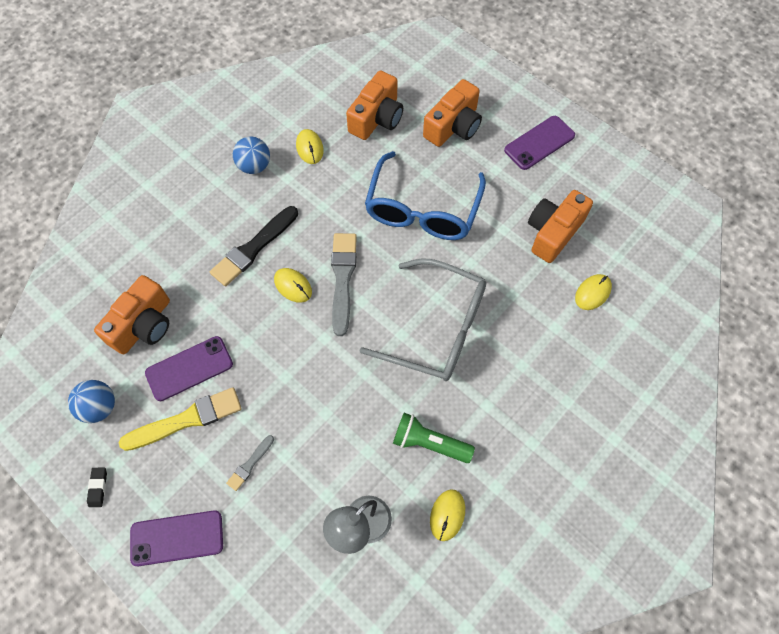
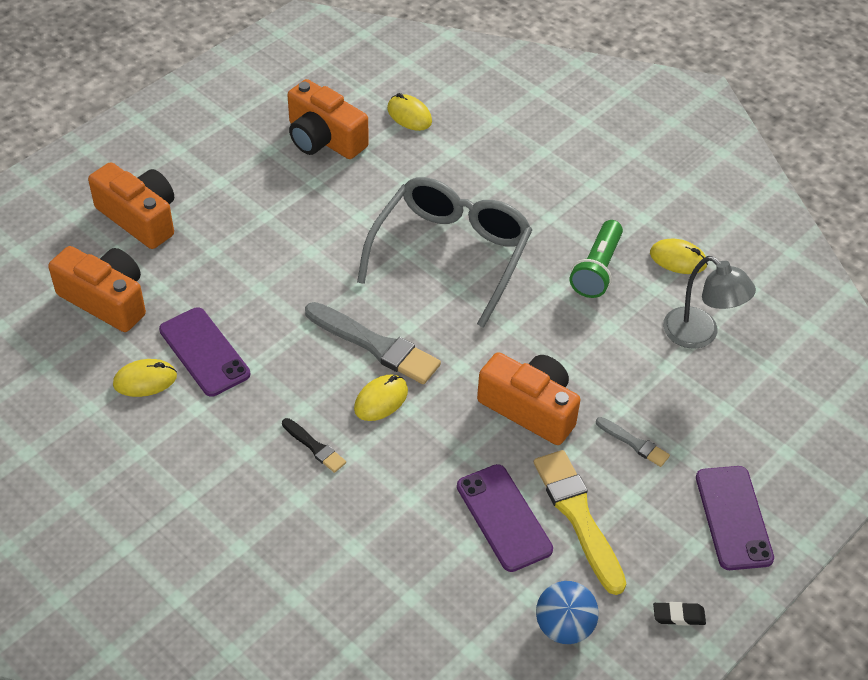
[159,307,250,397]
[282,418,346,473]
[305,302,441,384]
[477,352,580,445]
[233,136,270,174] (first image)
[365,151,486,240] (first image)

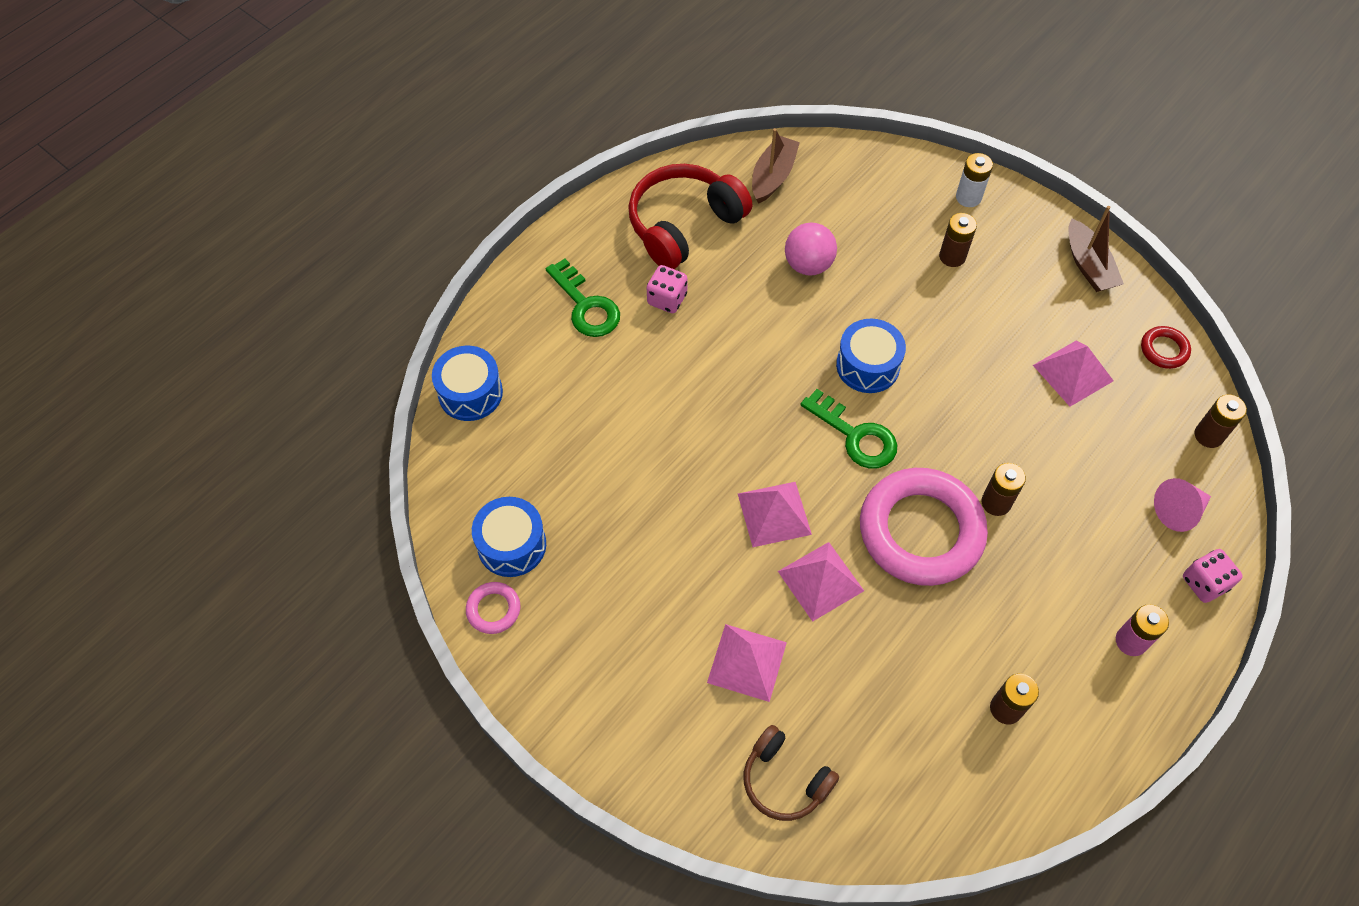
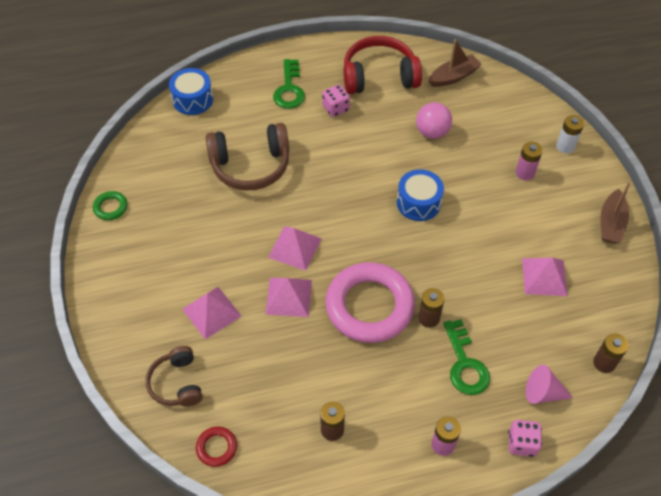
[93,191,128,220]
[196,426,237,467]
[206,123,289,191]
[443,319,490,395]
[516,142,543,180]
[472,497,546,577] (first image)

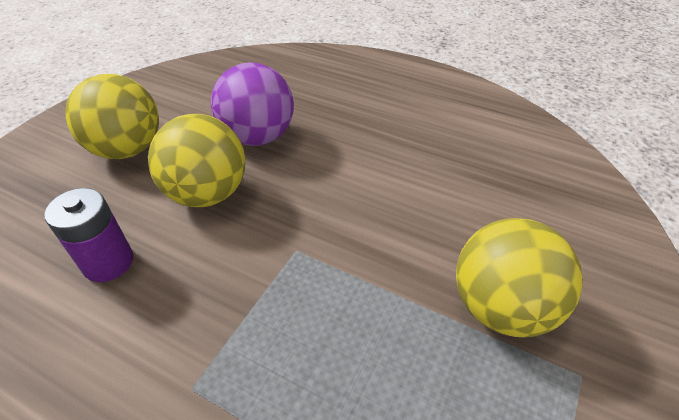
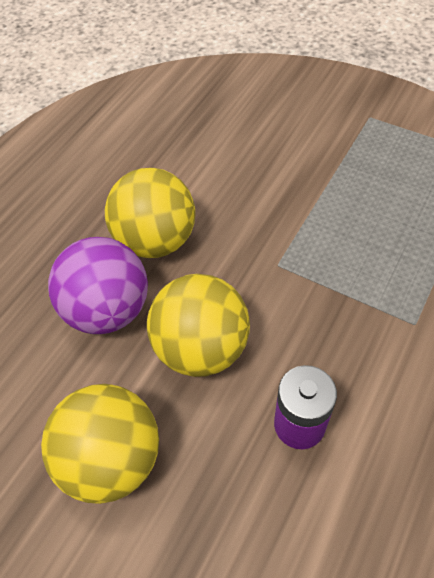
[105,168,195,258]

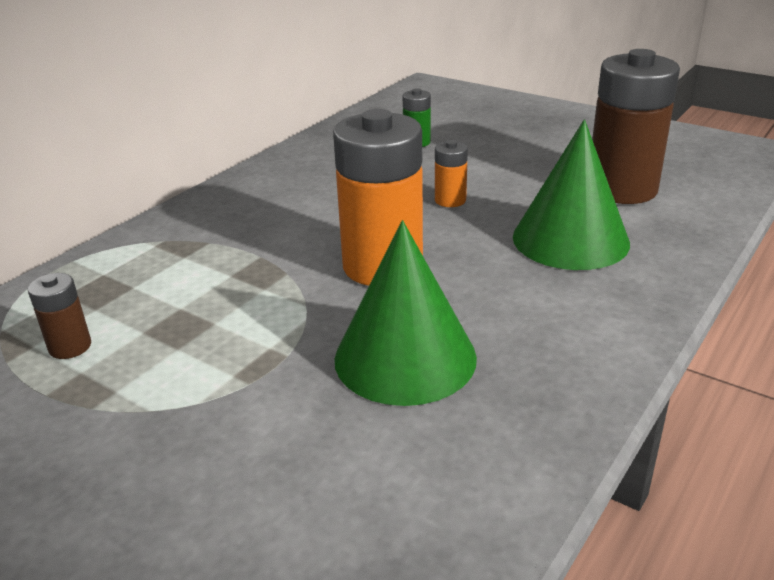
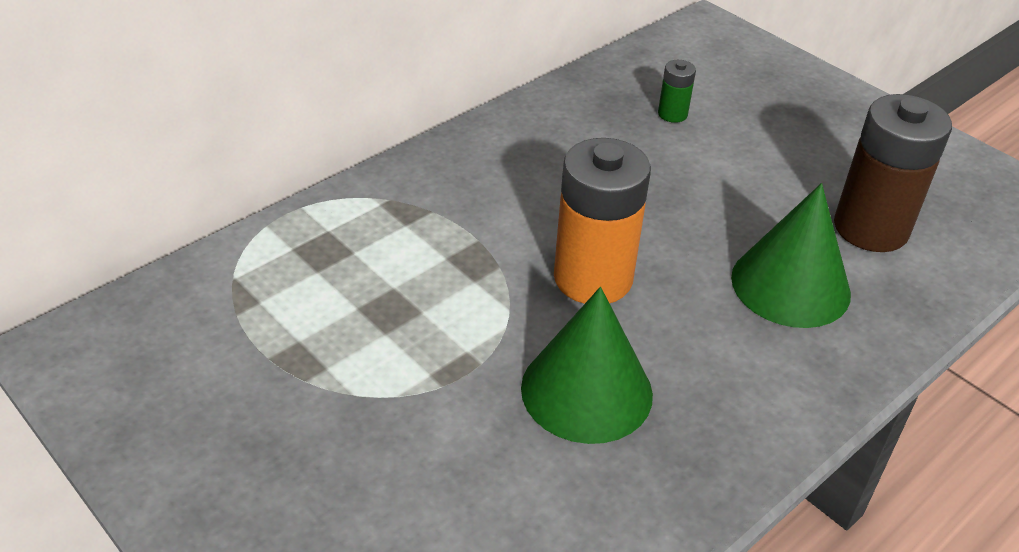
[28,273,91,359] (first image)
[435,140,468,207] (first image)

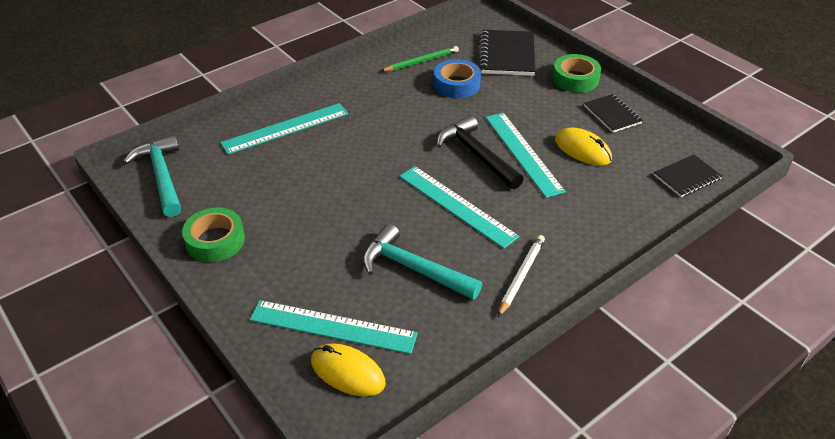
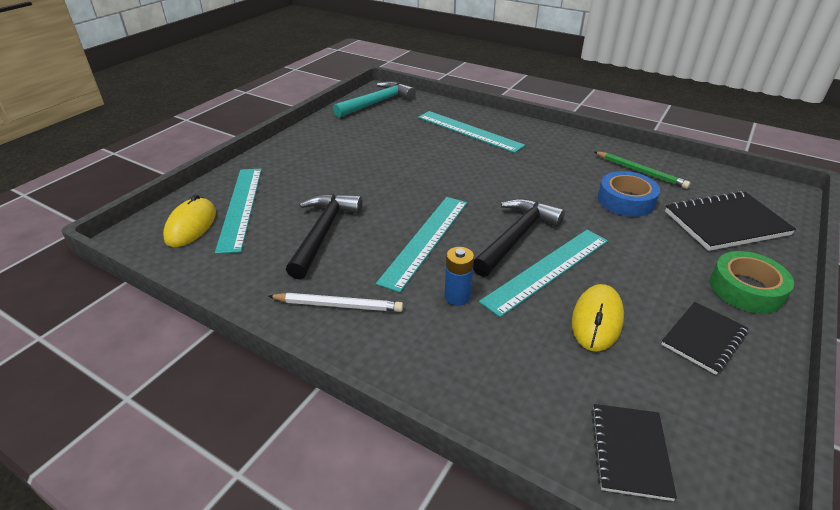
[286,193,363,280]
[445,247,474,306]
[591,404,677,501]
[182,207,245,262] (first image)

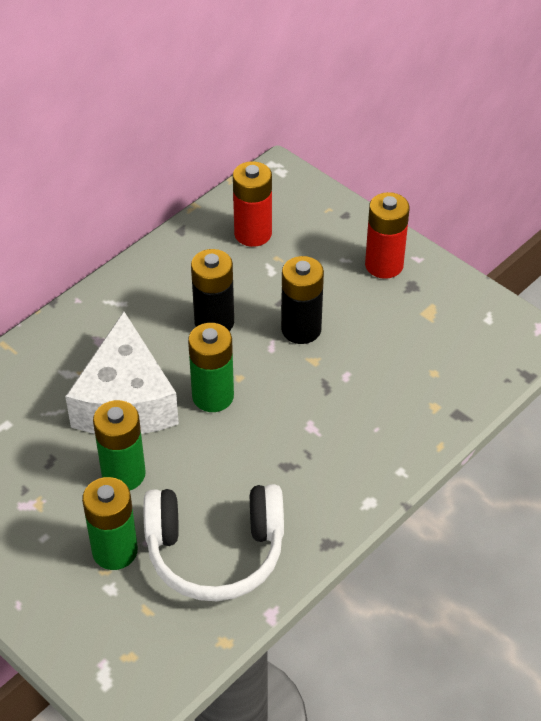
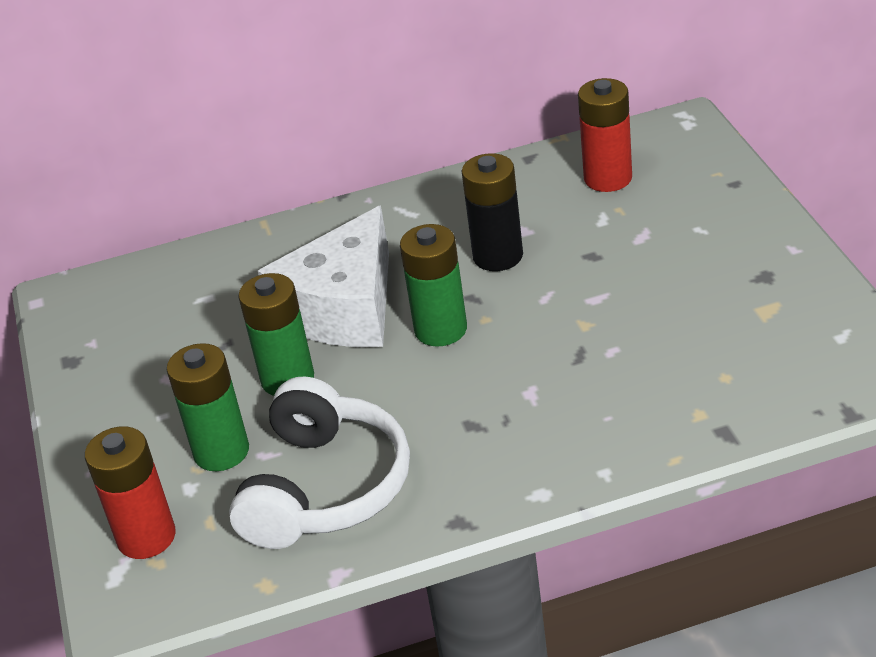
[85,426,176,559]
[229,376,410,549]
[281,256,324,344] (first image)

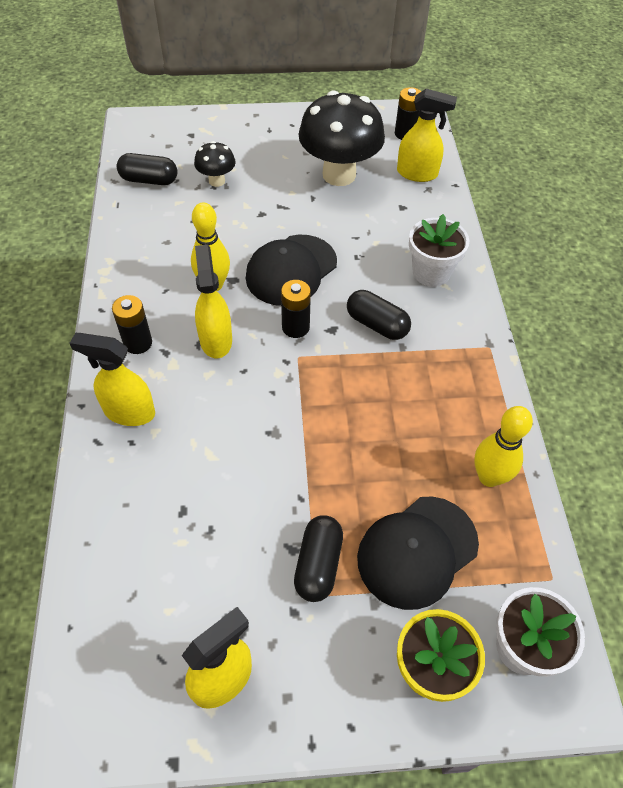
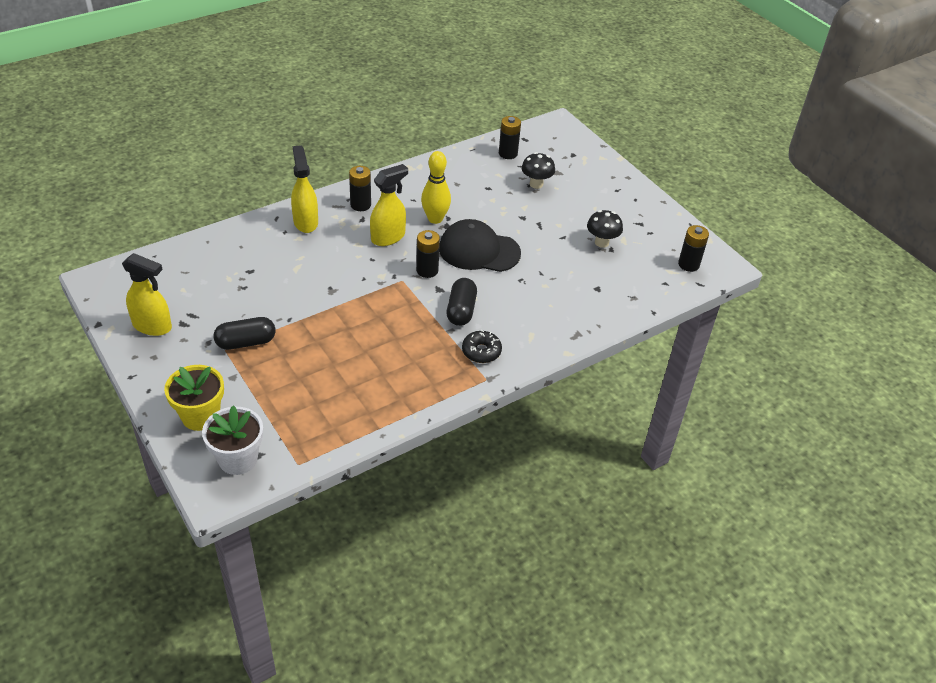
[462,330,502,363]
[499,116,521,159]
[587,210,623,248]
[357,497,479,610] (first image)
[397,89,457,182] (first image)
[409,214,469,287] (first image)
[474,406,533,487] (first image)

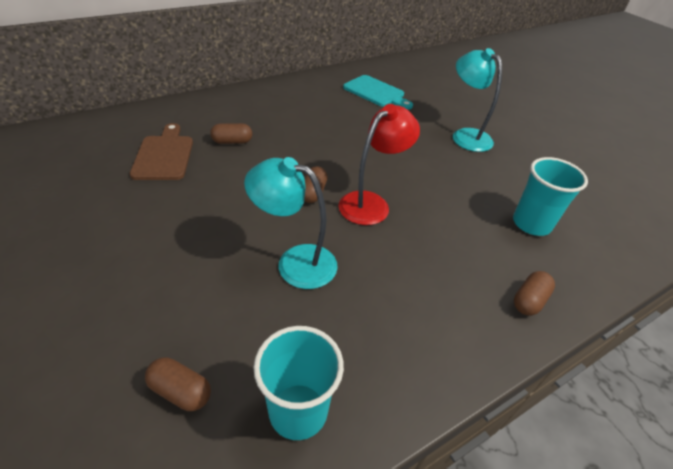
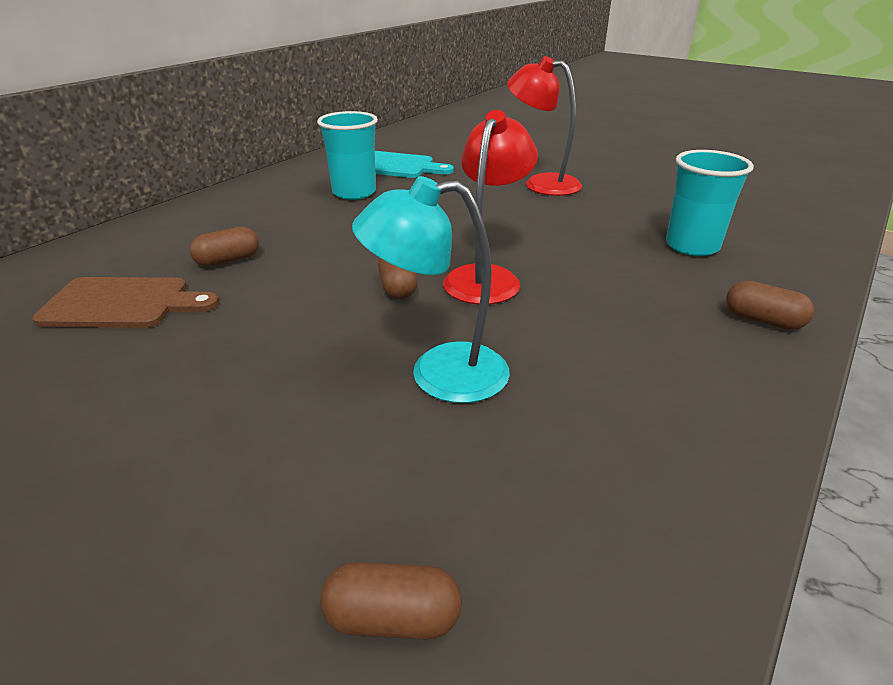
[33,277,219,328]
[317,111,378,200]
[507,56,582,196]
[726,281,814,330]

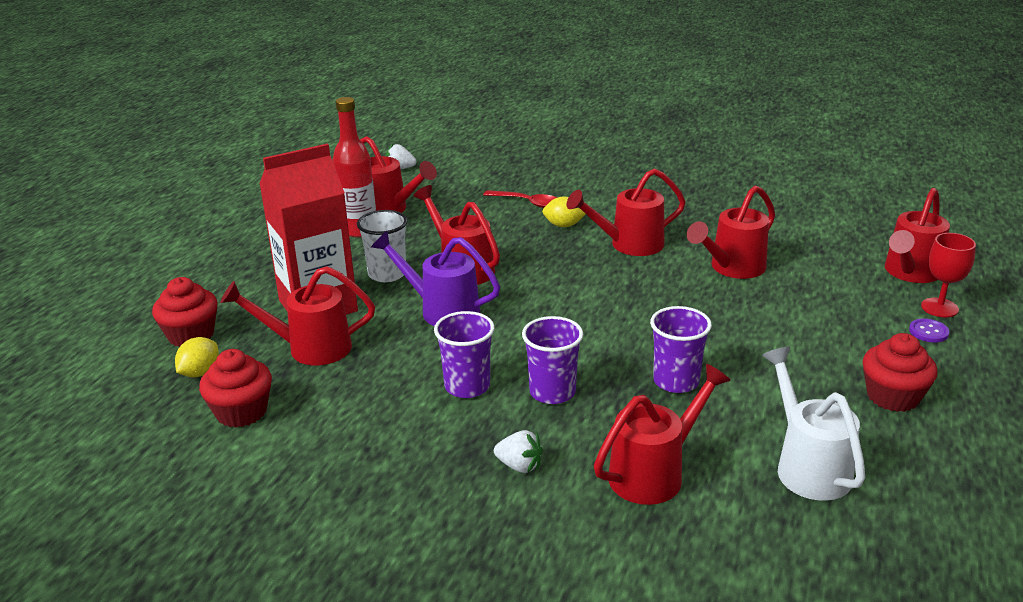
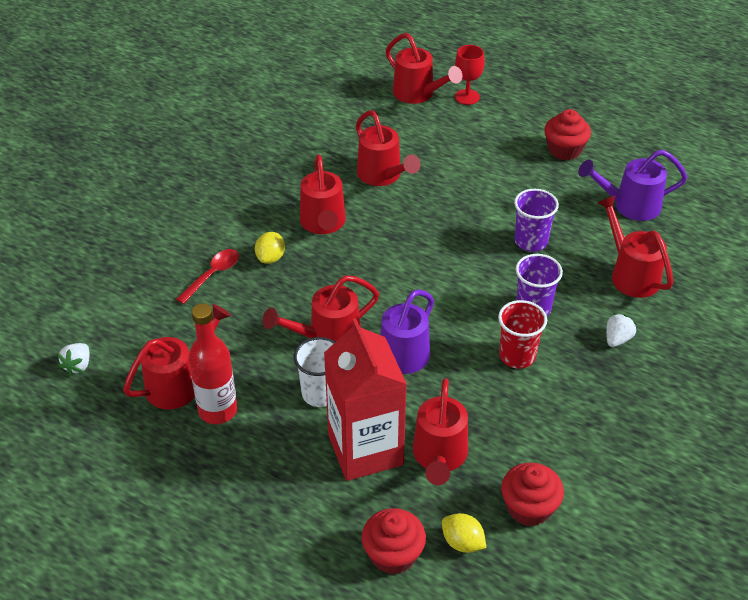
[498,300,547,369]
[578,150,688,221]
[909,318,949,342] (first image)

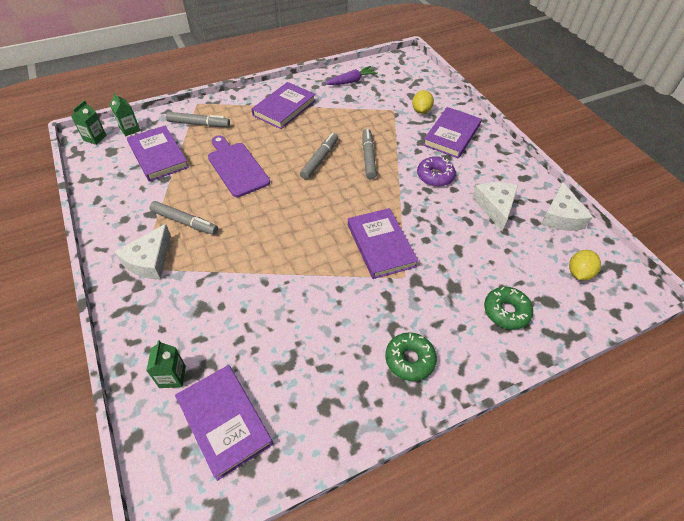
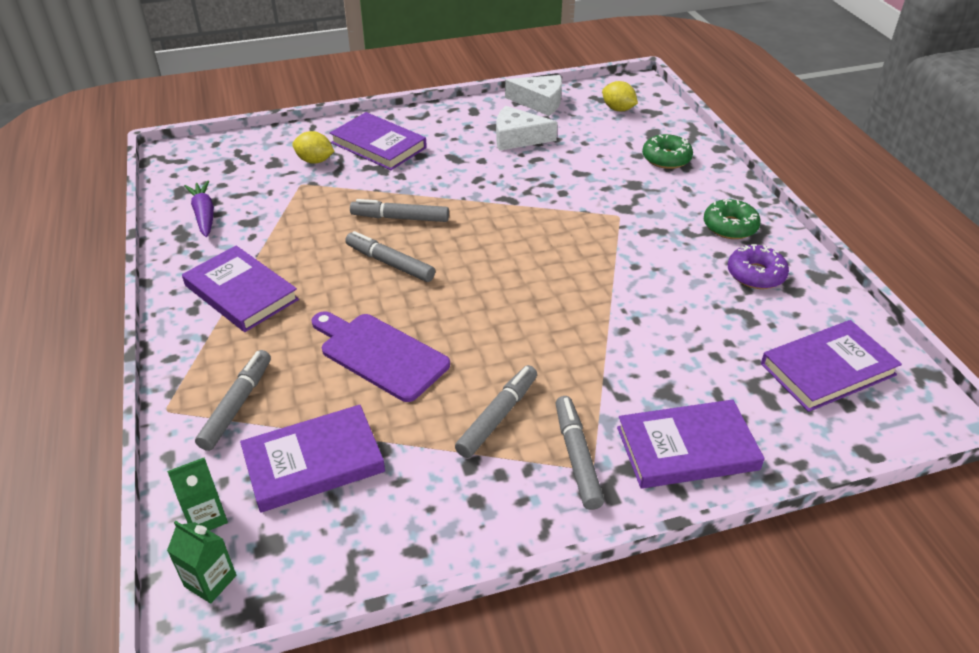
[311,311,450,402]
[556,396,604,510]
[617,400,765,489]
[728,244,789,289]
[146,340,186,388] (first image)

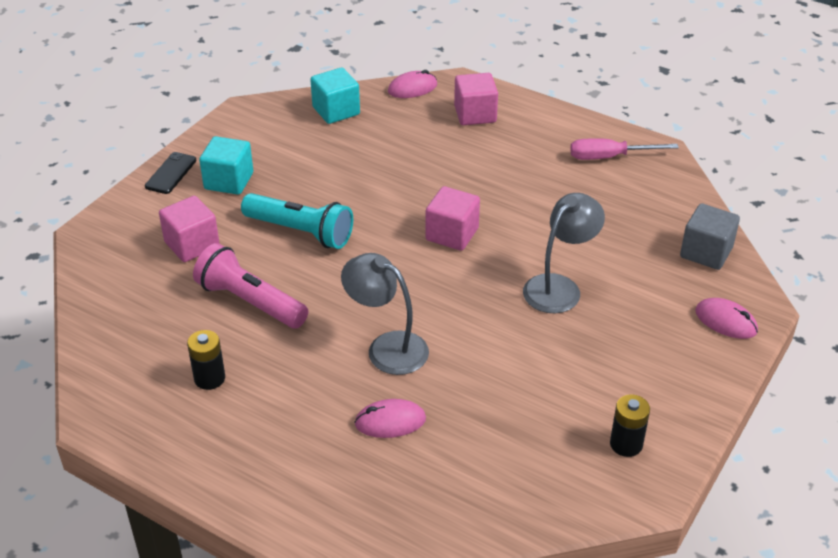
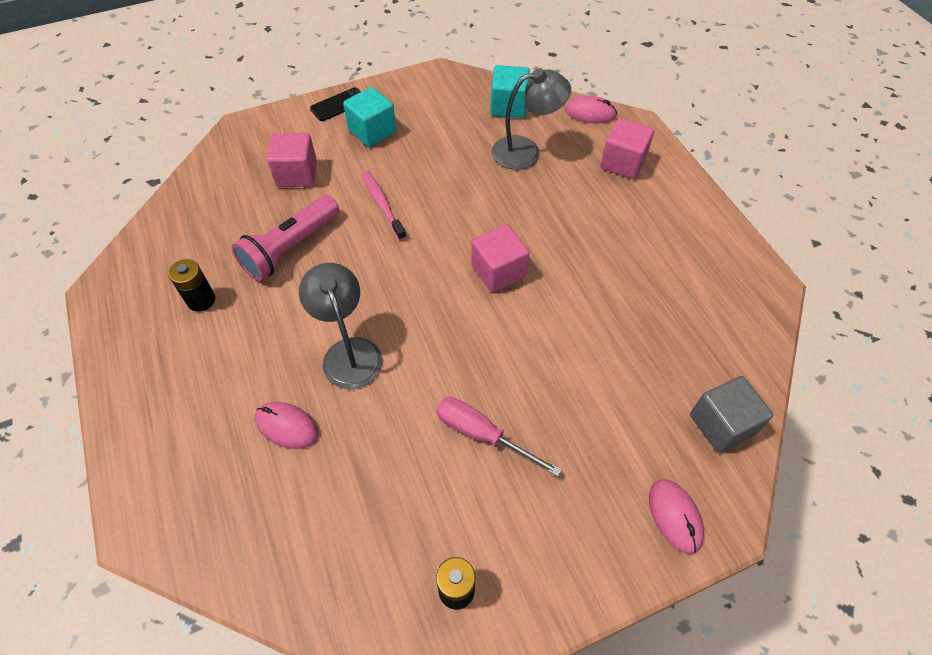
[232,195,339,281]
[362,171,406,241]
[436,397,562,477]
[492,68,571,170]

